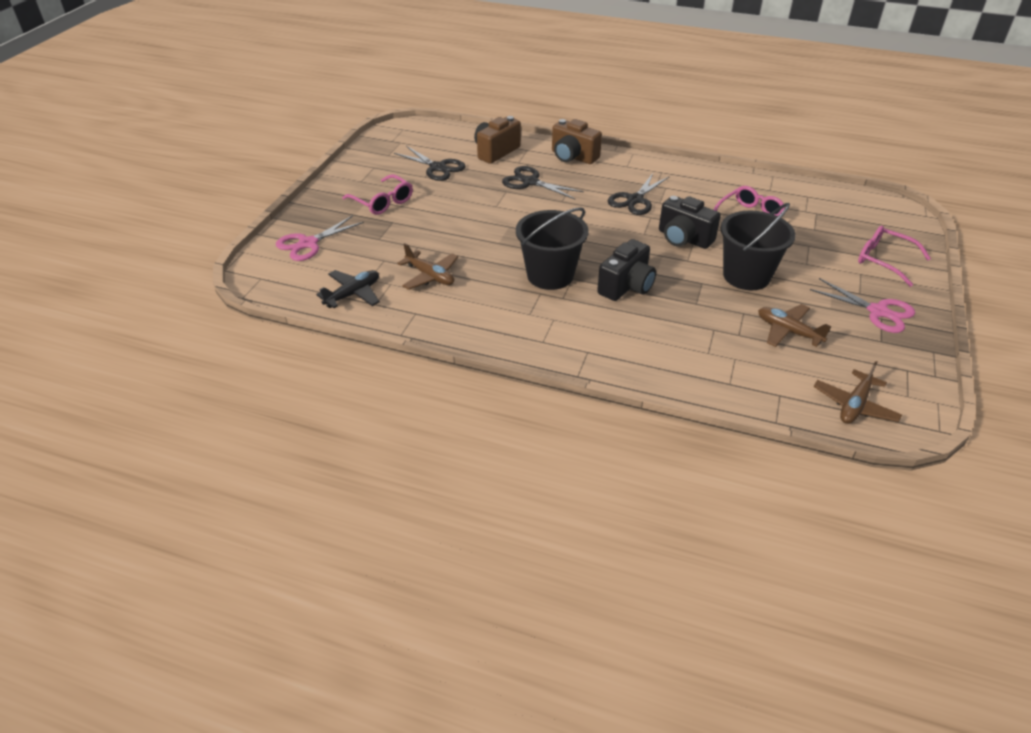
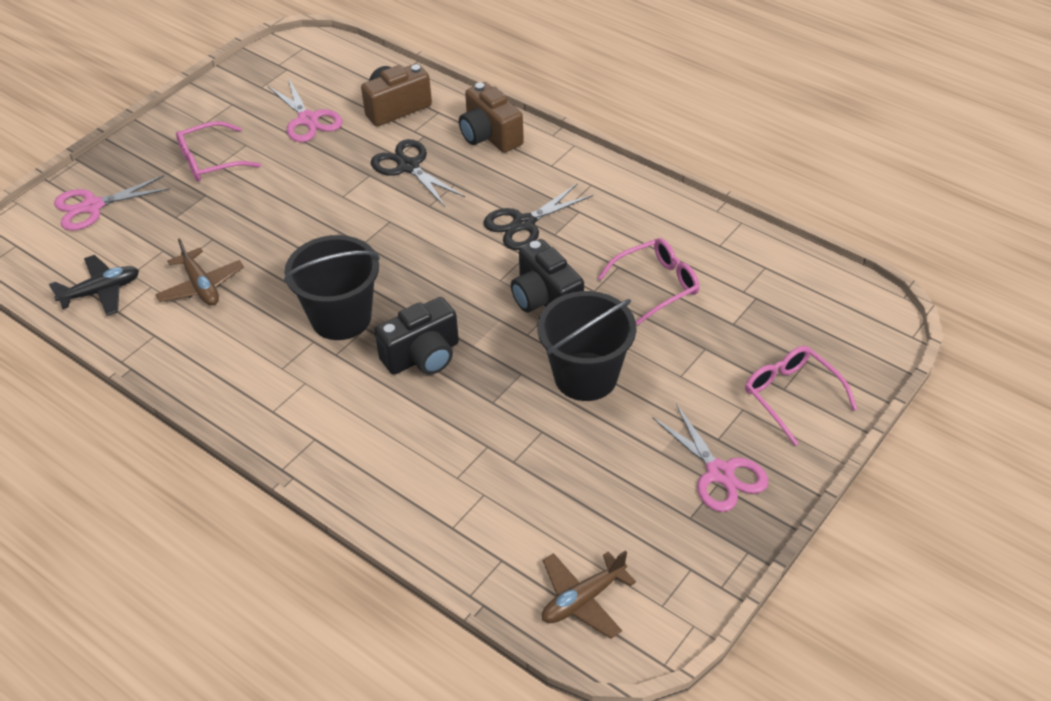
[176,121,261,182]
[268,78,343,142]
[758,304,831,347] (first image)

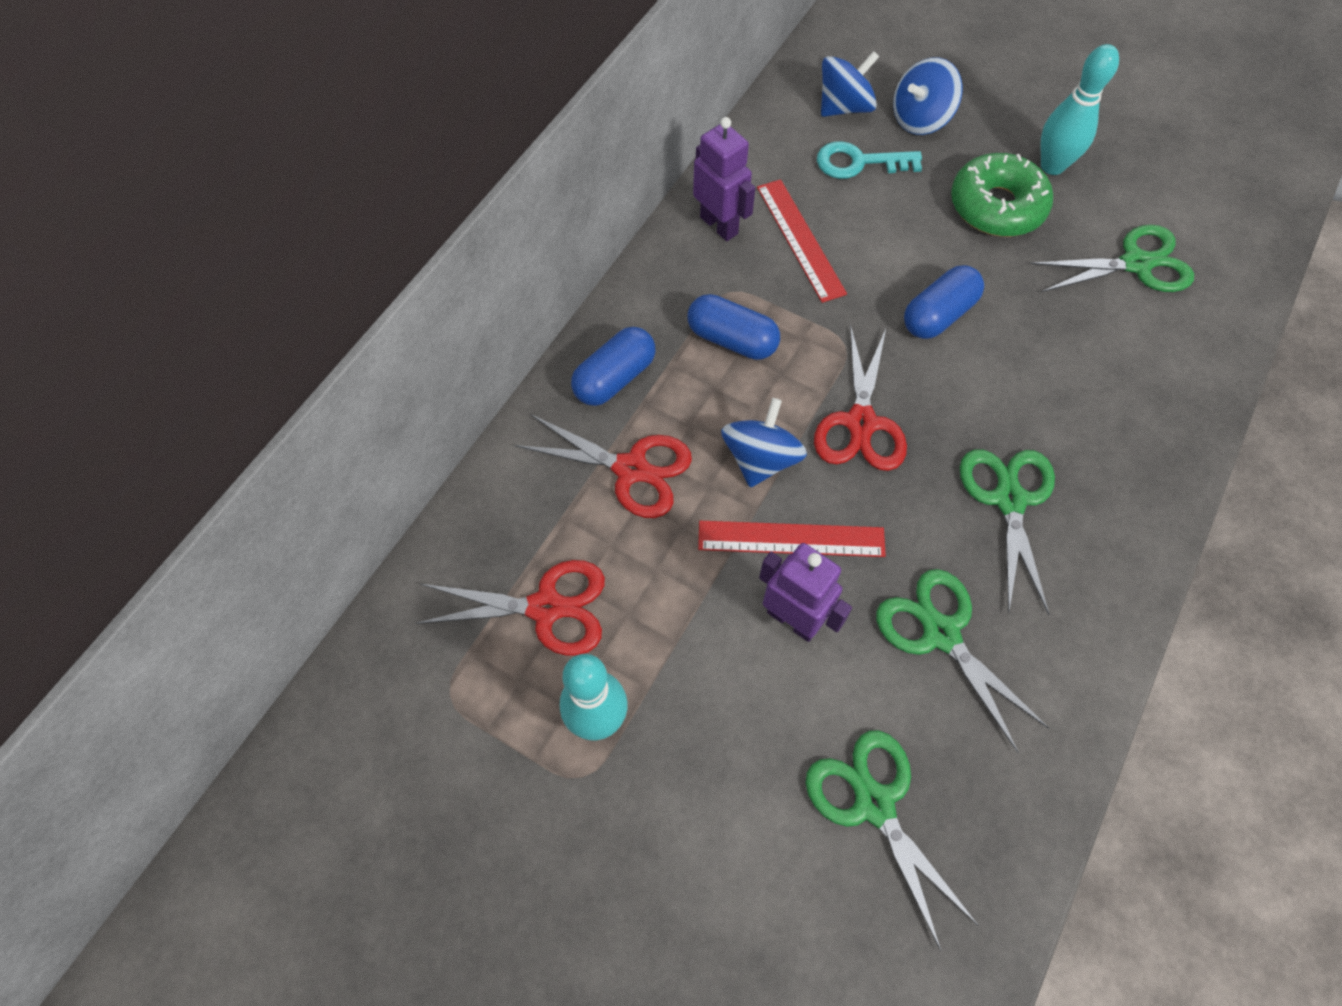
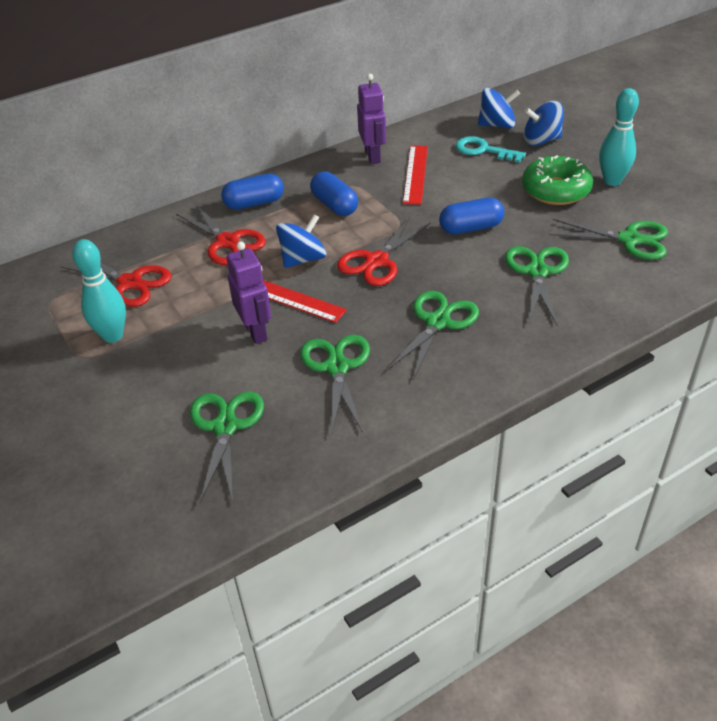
[505,246,569,325]

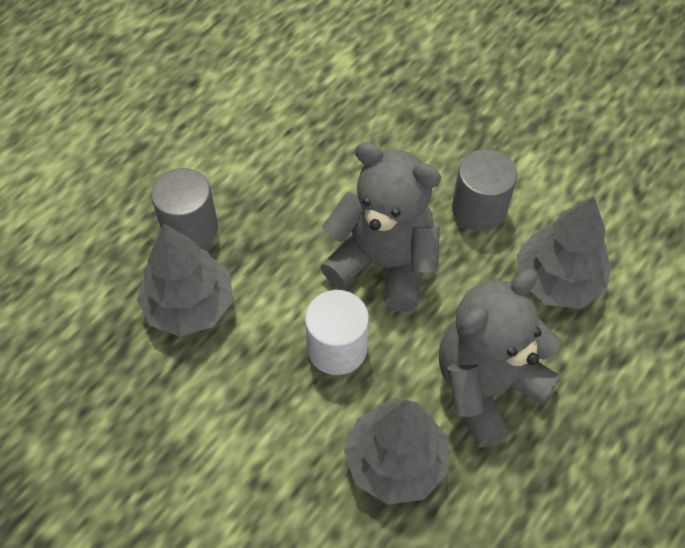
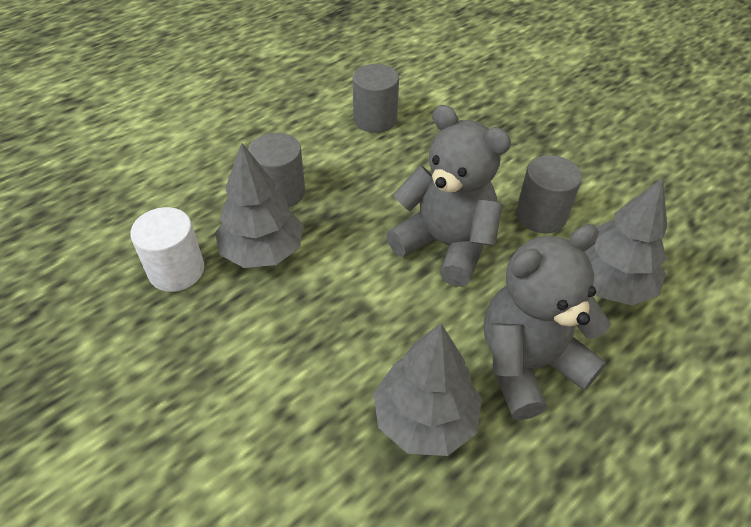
[130,207,204,292]
[353,64,399,133]

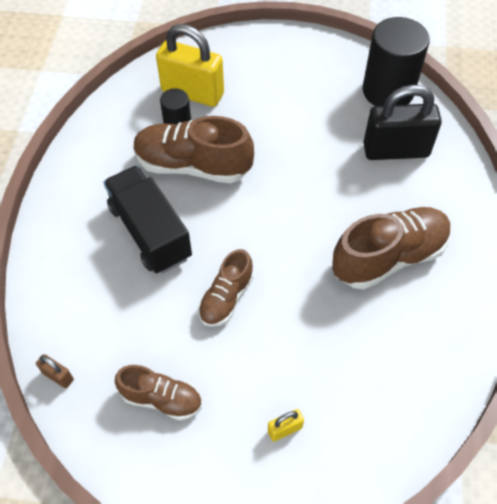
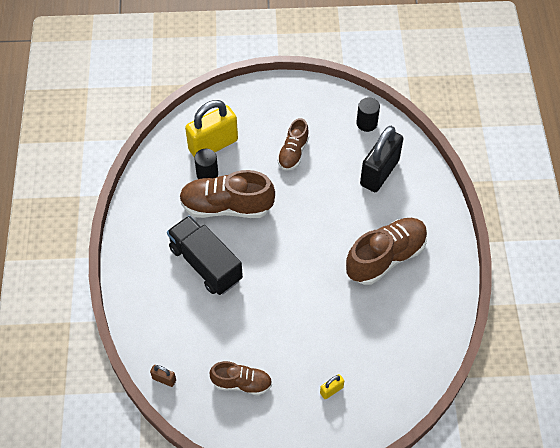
[185,100,238,157]
[277,118,309,170]
[356,97,380,132]
[360,126,403,192]

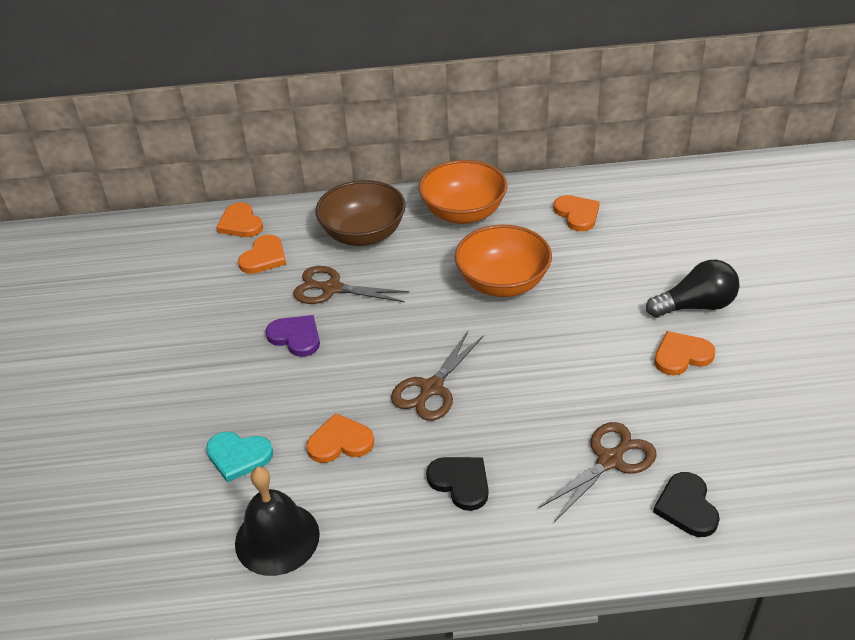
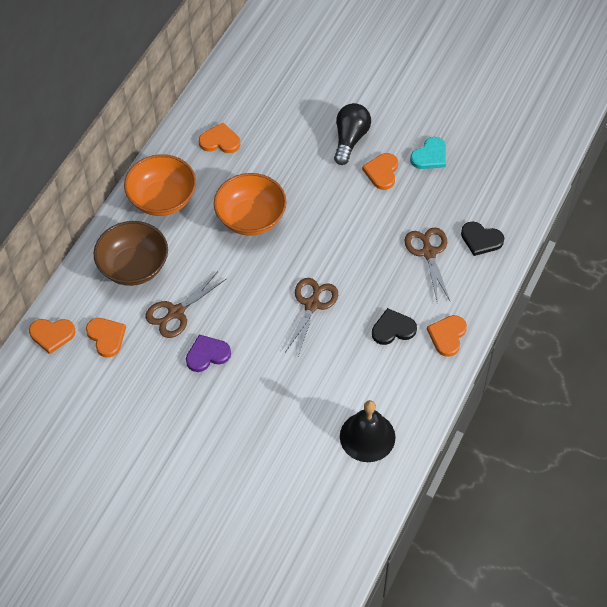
[286,278,338,356]
[410,137,446,169]
[427,315,467,357]

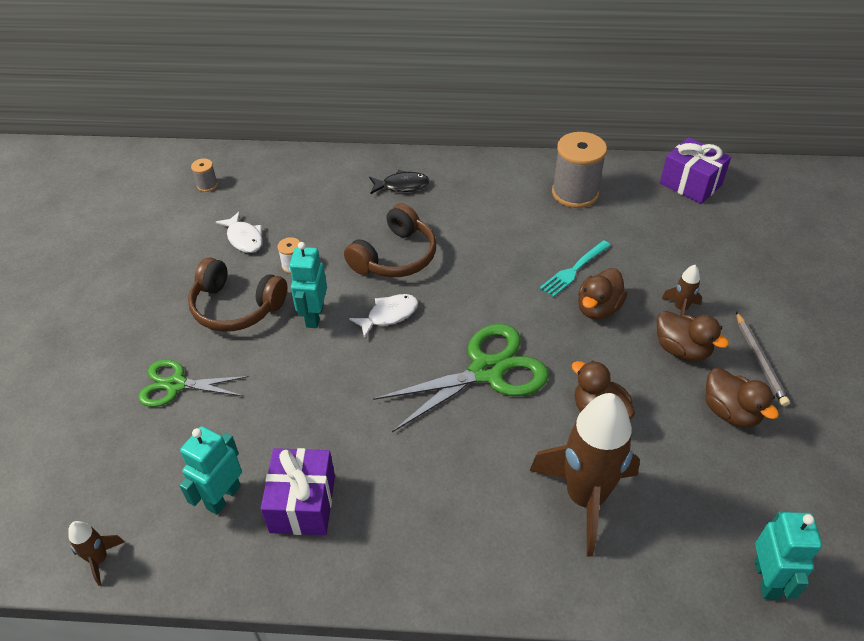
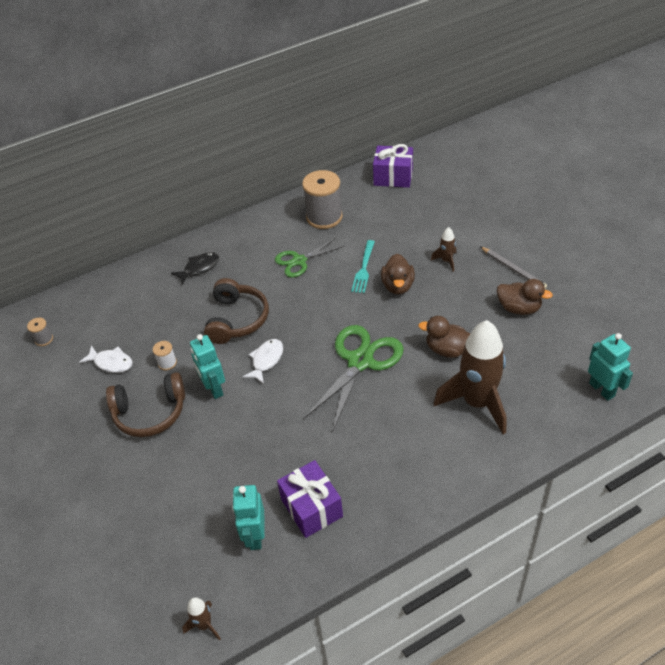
[275,238,345,278]
[657,311,729,361] (first image)

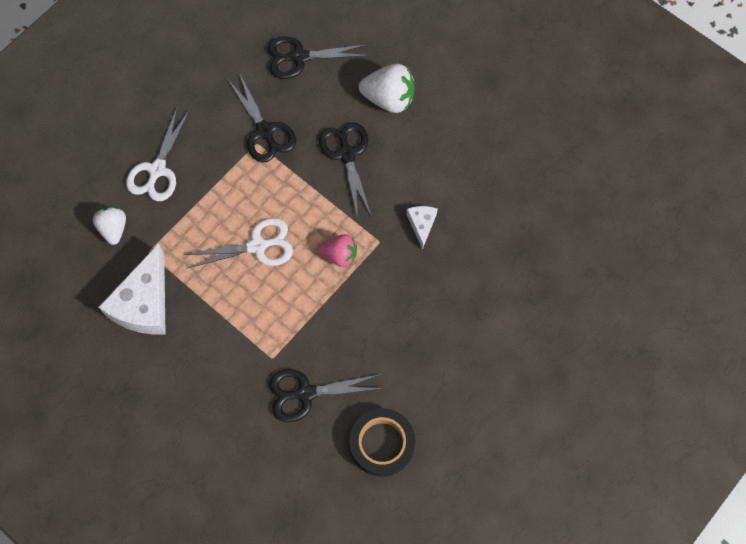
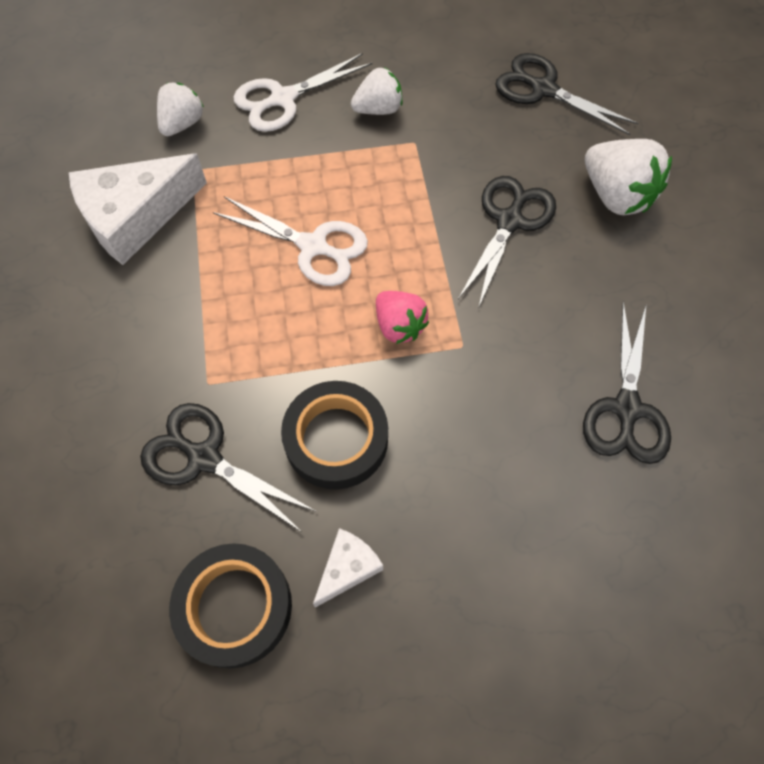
[281,381,388,490]
[313,528,383,608]
[351,67,403,115]
[583,302,671,464]

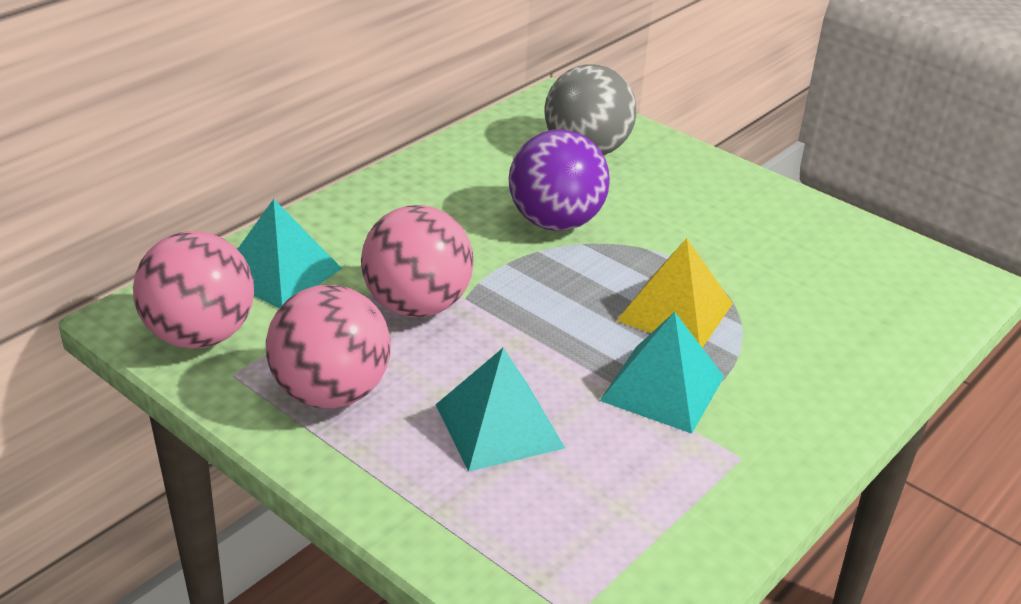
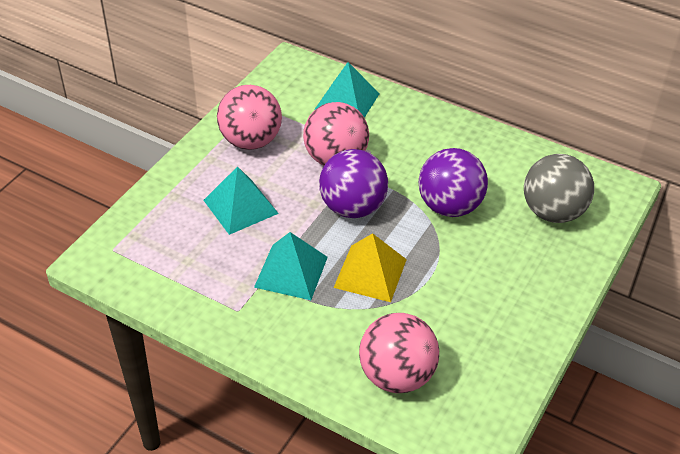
[319,149,388,218]
[359,313,439,393]

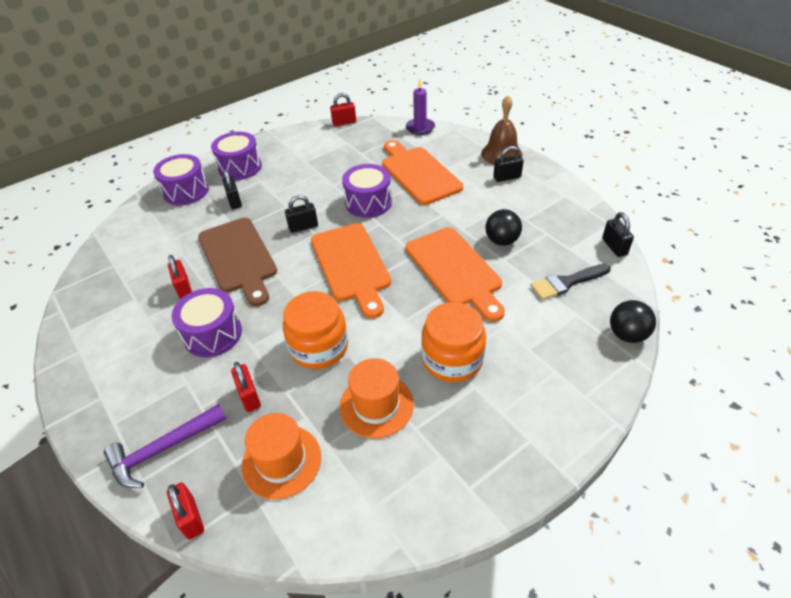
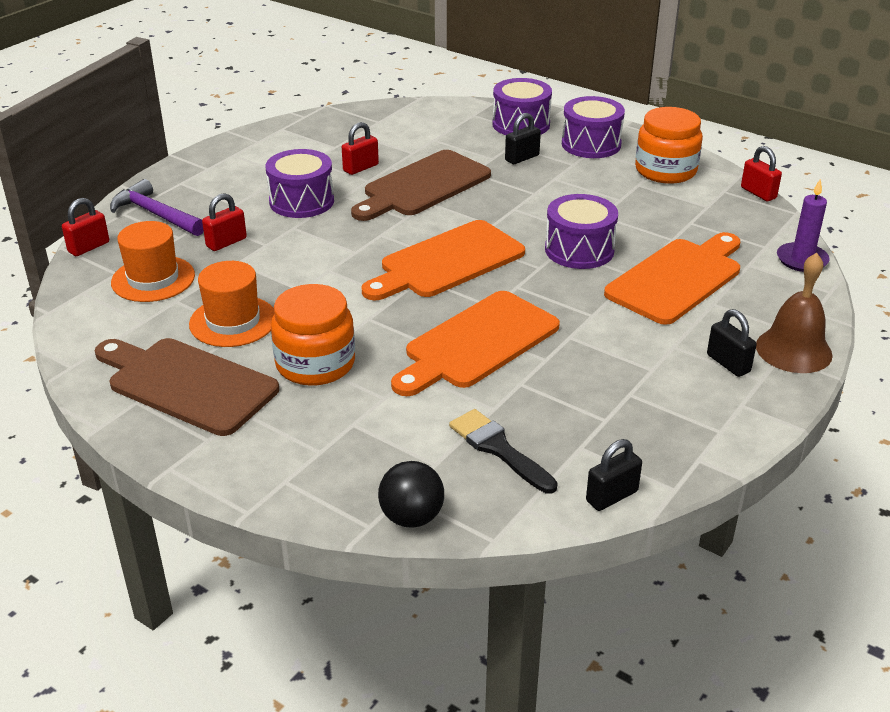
[95,338,279,436]
[635,107,703,184]
[285,195,318,233] (first image)
[485,209,522,246] (first image)

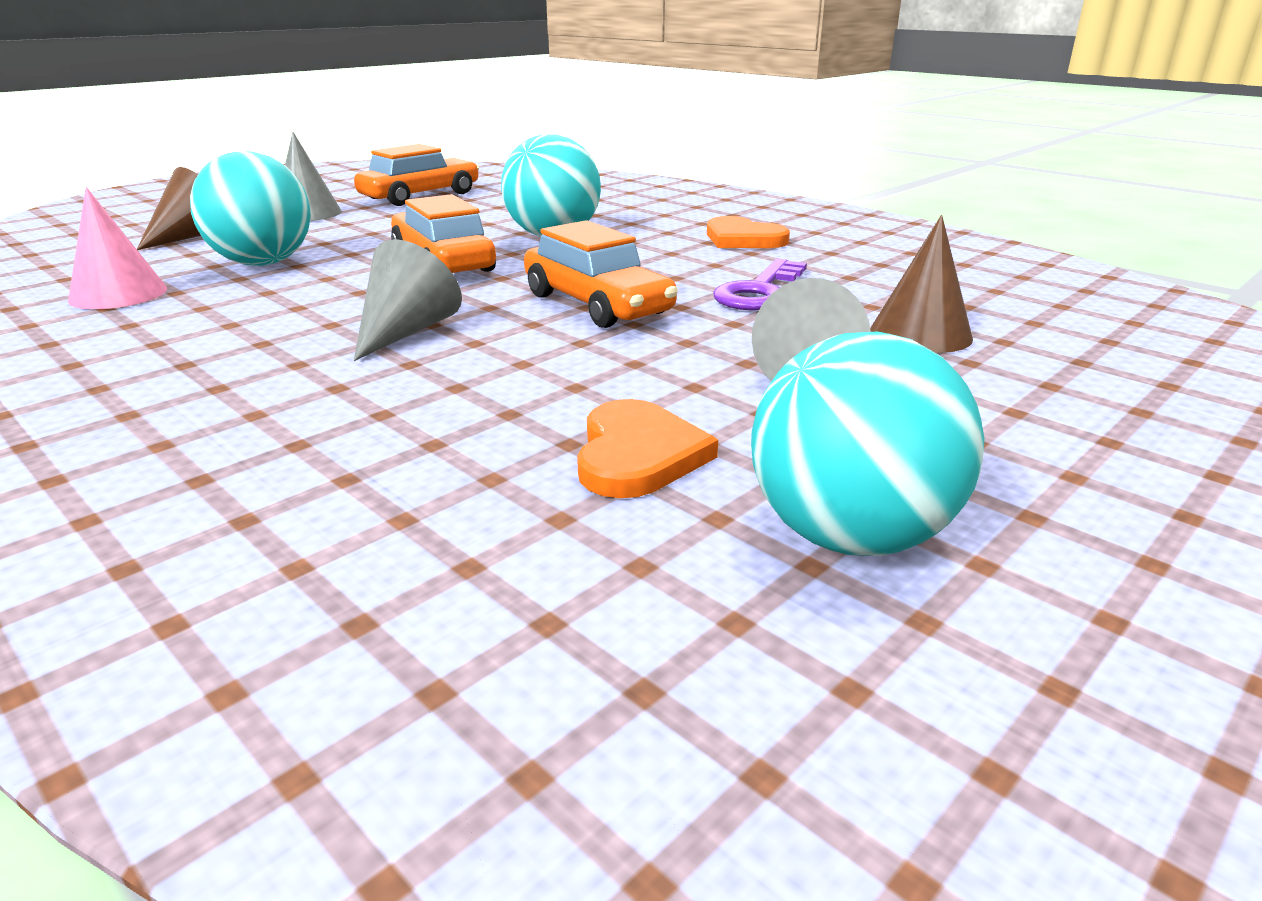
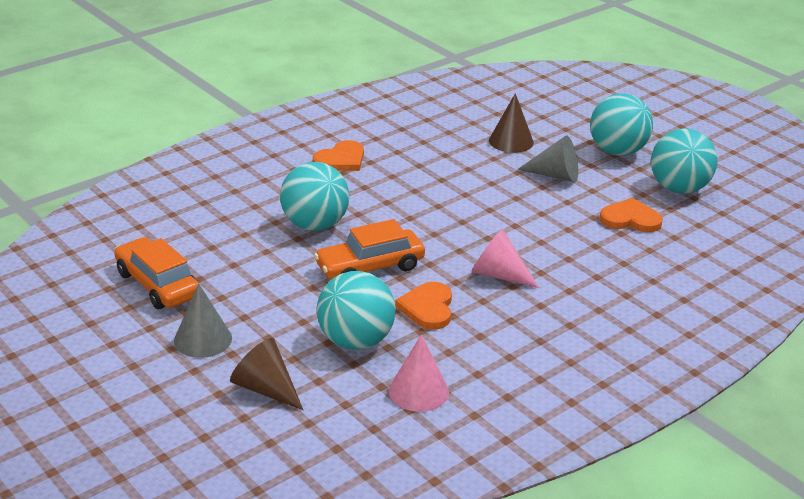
[395,282,452,330]
[471,229,539,288]
[590,93,653,156]
[524,220,678,328] (first image)
[713,258,807,311] (first image)

